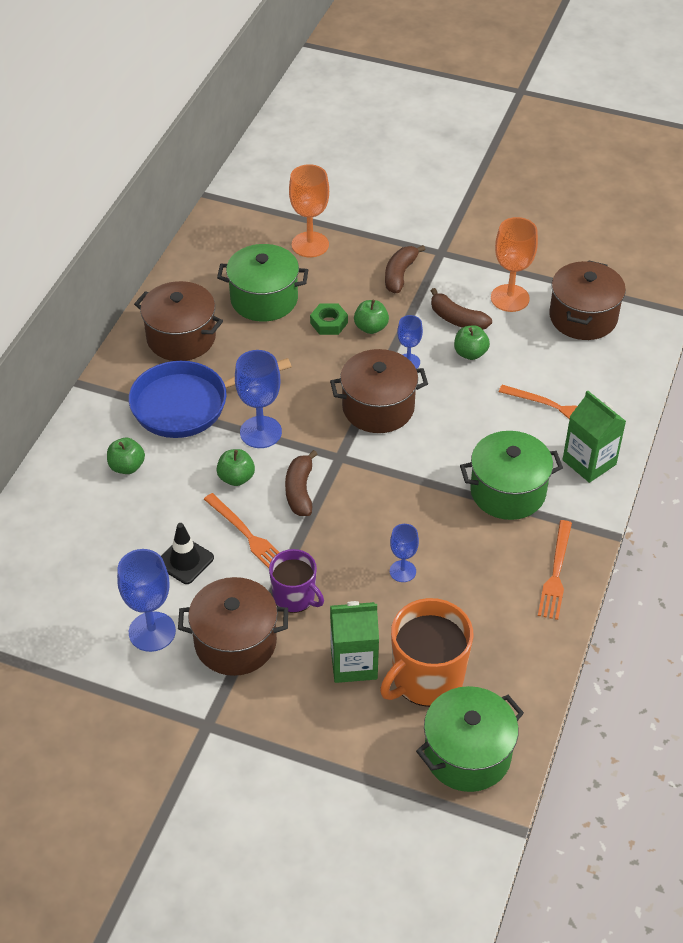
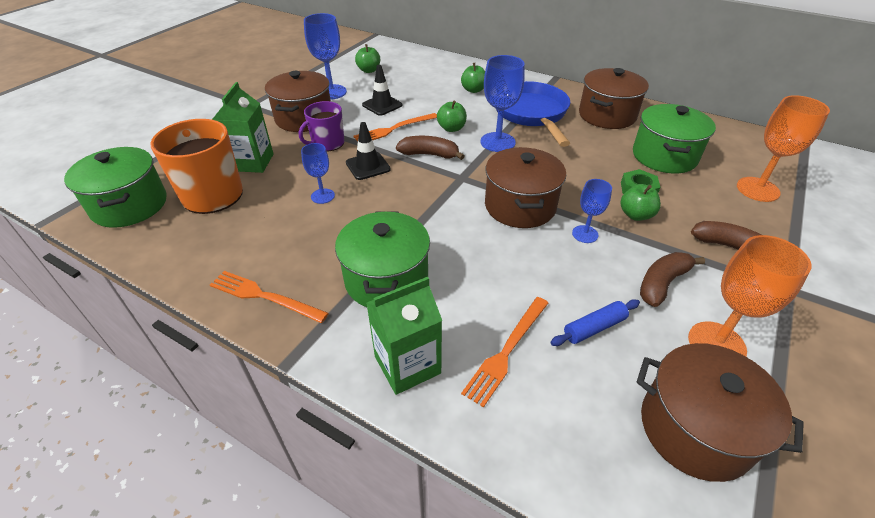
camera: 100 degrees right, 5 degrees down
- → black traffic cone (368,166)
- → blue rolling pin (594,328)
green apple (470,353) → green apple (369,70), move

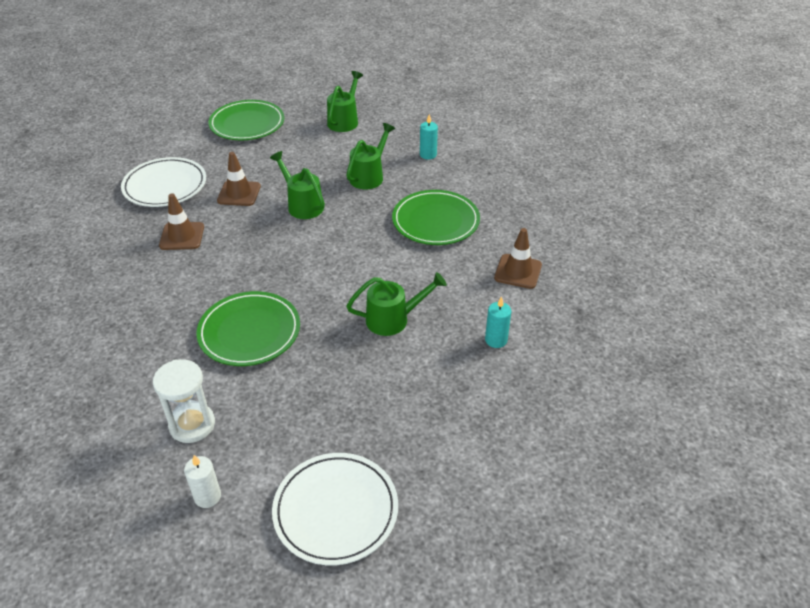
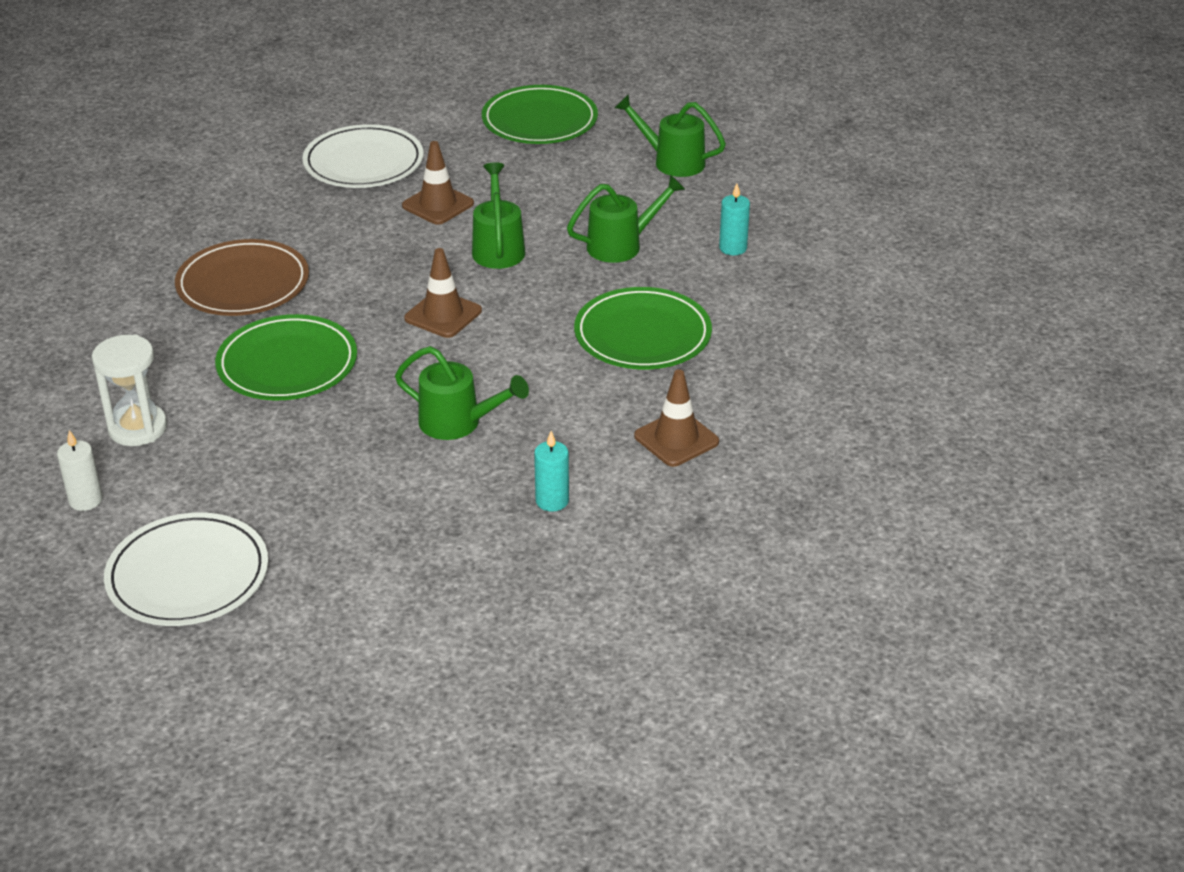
camera: 35 degrees right, 5 degrees down
- → brown plate (243,284)
brown traffic cone (182,236) → brown traffic cone (443,315), move
green watering can (345,120) → green watering can (671,161), 120 degrees counterclockwise

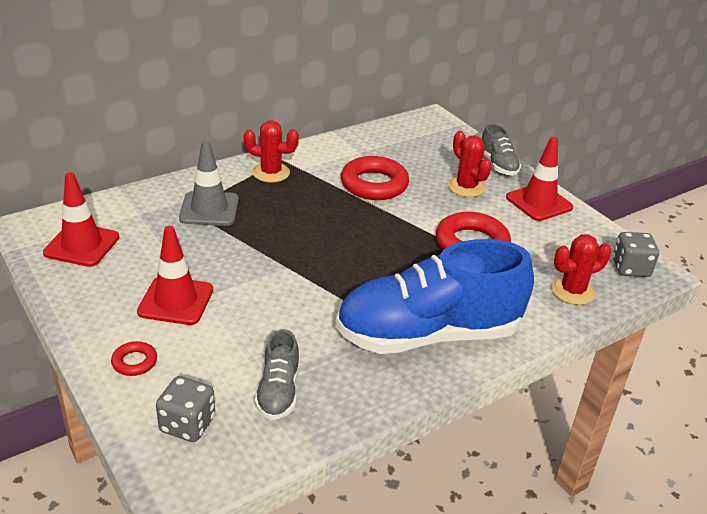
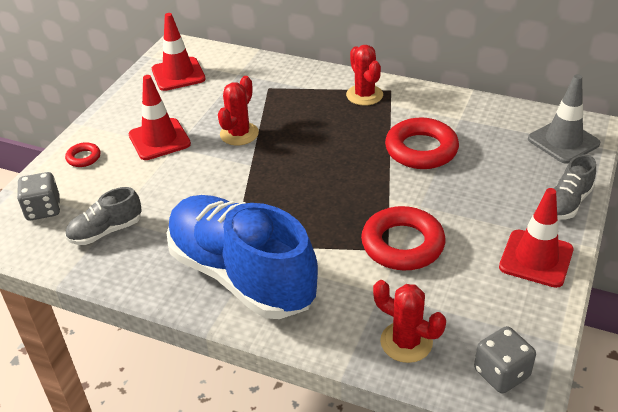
camera: 60 degrees right, 5 degrees up
grey traffic cone (209,209) → grey traffic cone (563,141), move
red cactus (466,187) → red cactus (239,134), move

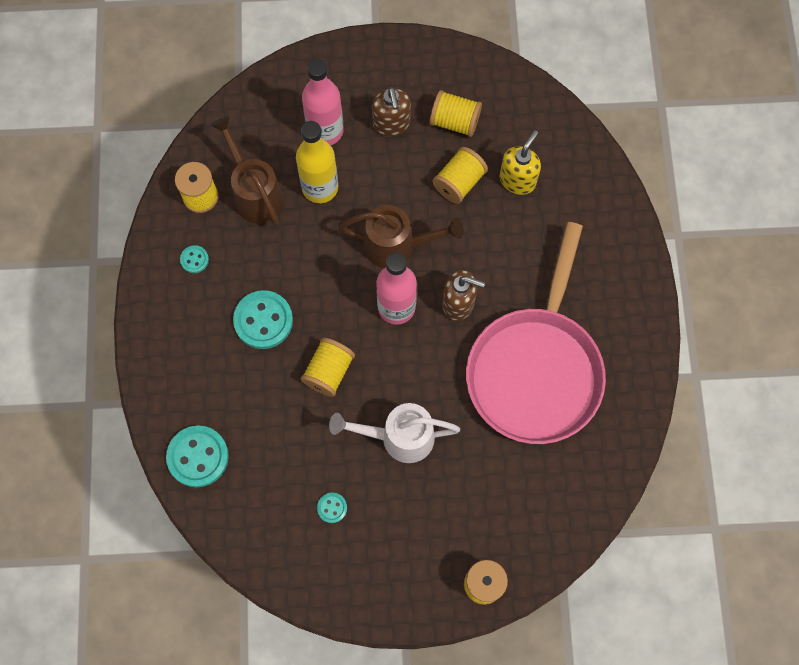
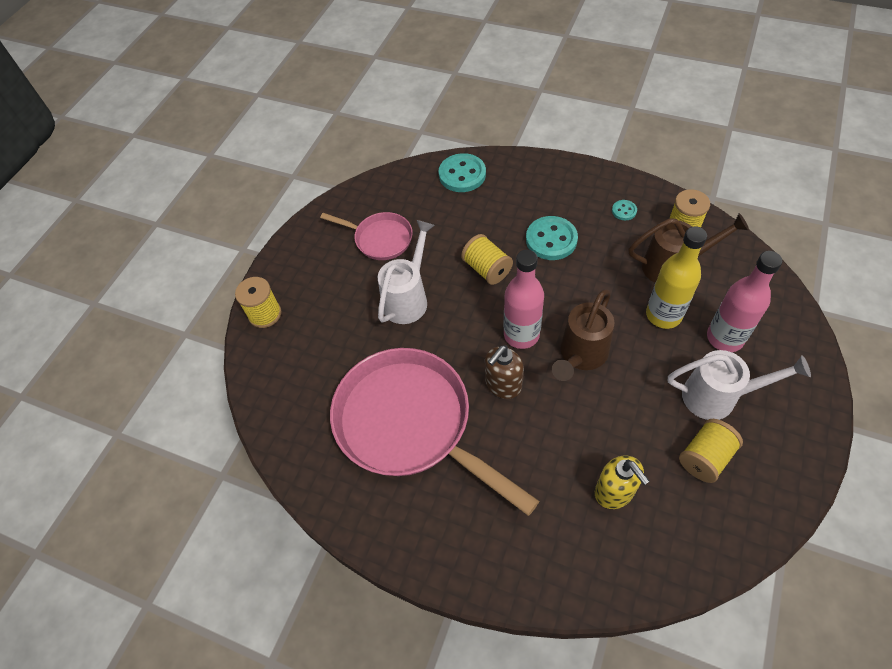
camera: 120 degrees right, 15 degrees down
yellow spool (459,182) → -
turquoise button (332,508) → pink pan (380,239)
brown soap dispenser (391,124) → white watering can (717,397)

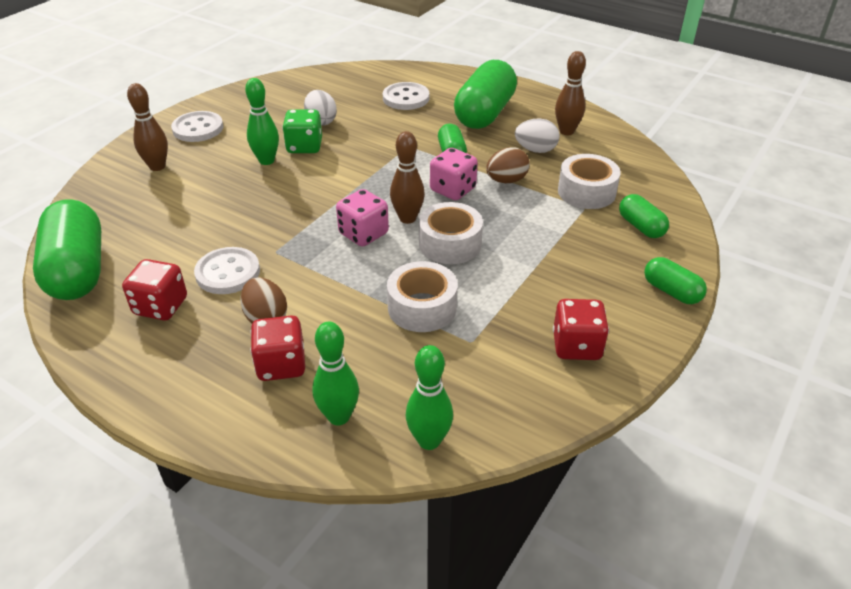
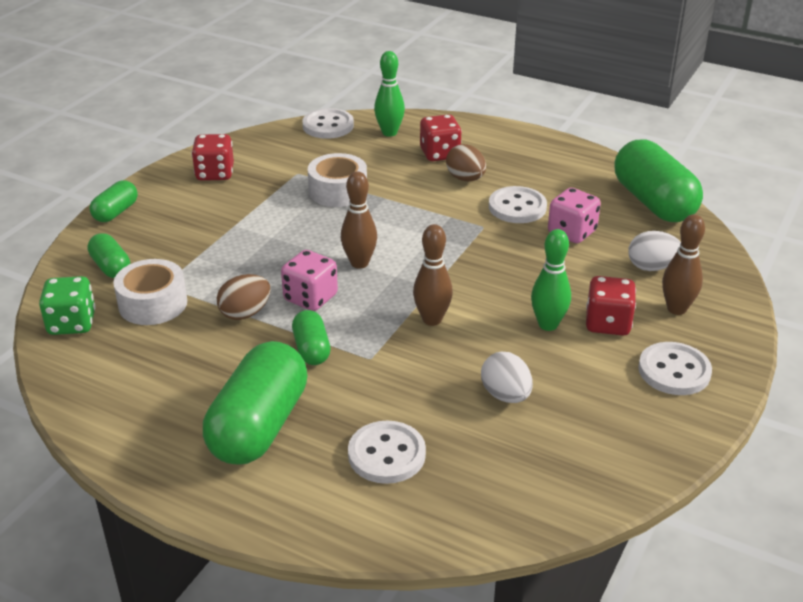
camera: 175 degrees right, 5 degrees down
white tape (450,244) → -
red dice (161,306) → red dice (607,323), move
green dice (304,147) → green dice (72,323), move
pink dice (363,234) → pink dice (572,232), move
white egg (535,150) → white egg (652,267), move
brown bowling pin (566,131) → brown bowling pin (432,319), move
green bowling pin (429,440) → white button (328,126)
green capsule (671,291) → green capsule (116,212), 75 degrees clockwise

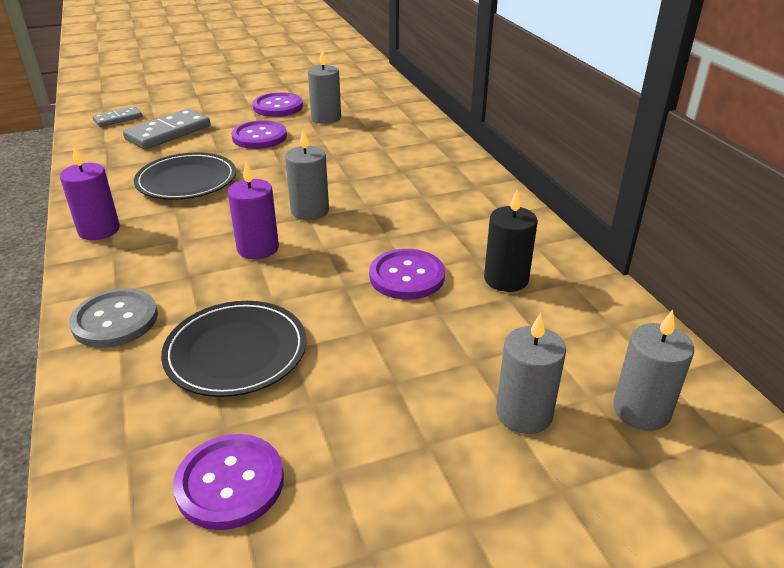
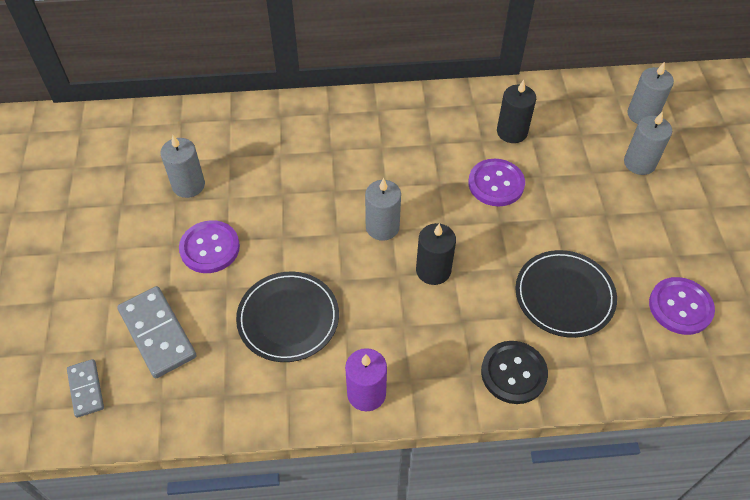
camera: 75 degrees left, 20 degrees up
purple button (278,107) → -
grey button (115,320) → black button (513,373)
purple candle (258,248) → black candle (433,270)

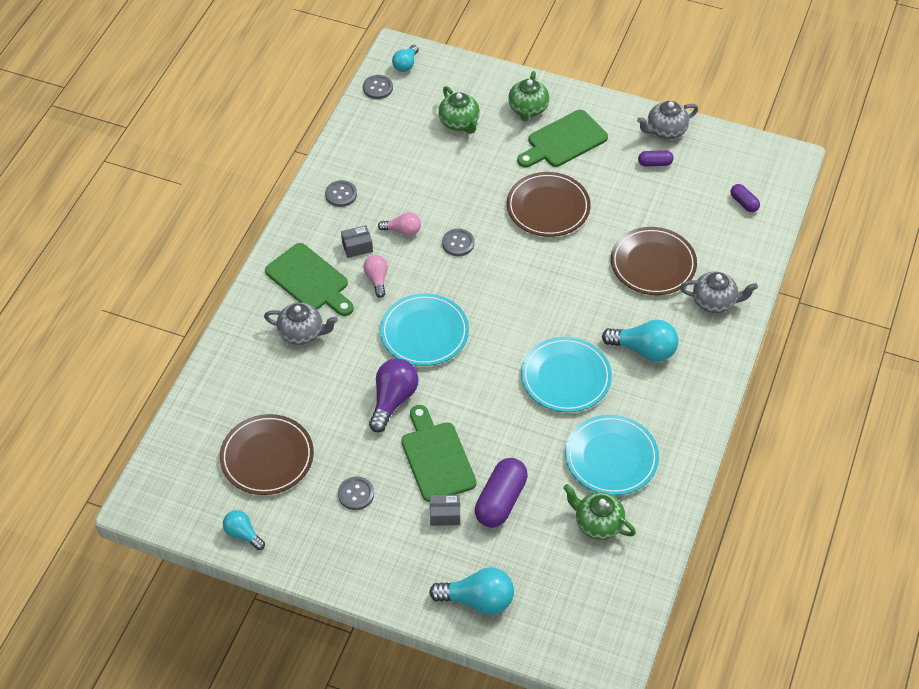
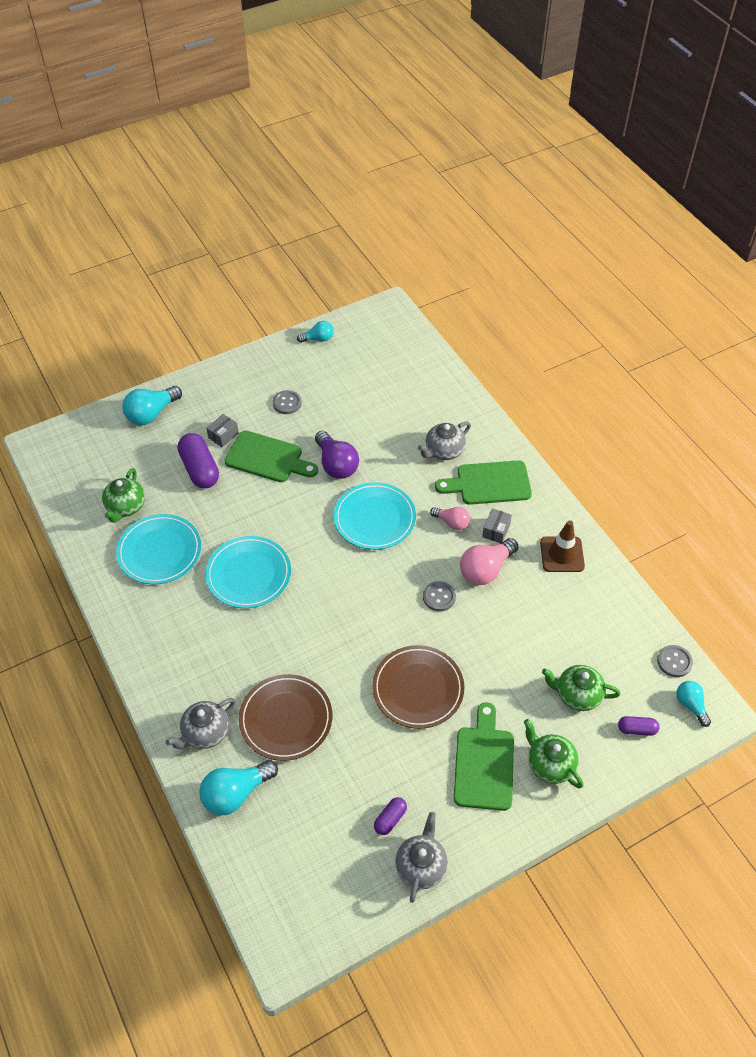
camera: 130 degrees right, 0 degrees up
brown plate (267,457) → -
turquoise light bulb (644,350) → turquoise light bulb (236,793), move
purple capsule (744,203) → purple capsule (637,729), move
grey button (341,194) → brown traffic cone (562,554)
green teapot (597,523) → green teapot (126,507), 120 degrees clockwise
pink light bulb (403,231) → pink light bulb (486,569), x1.65

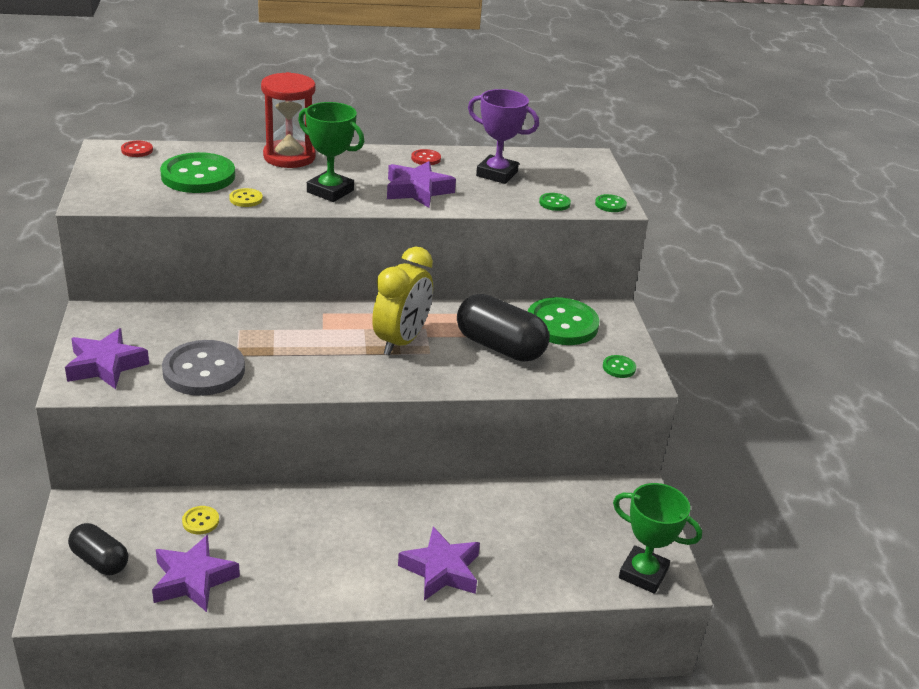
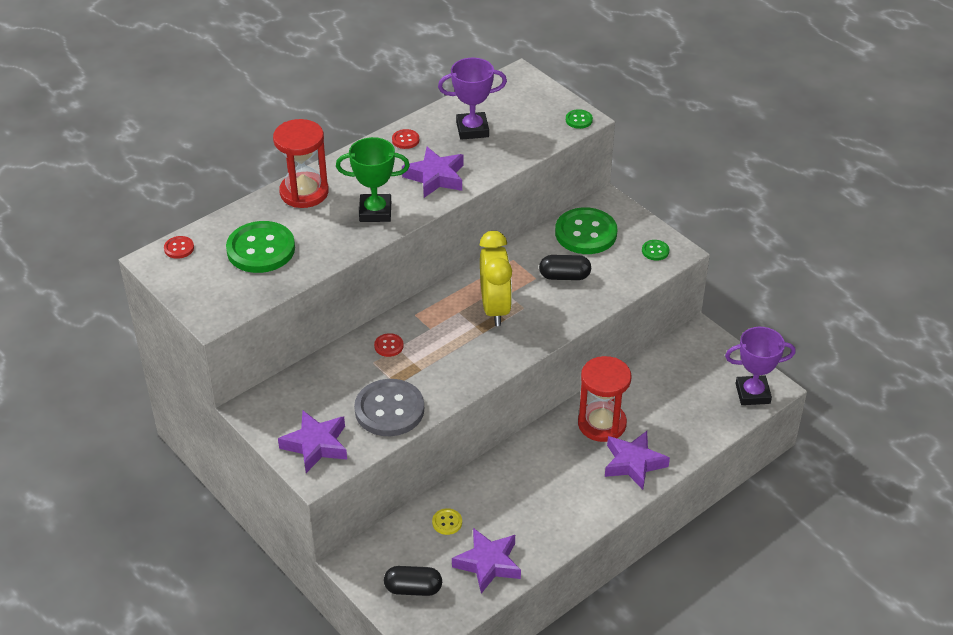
camera: 30 degrees left, 10 degrees up
yellow button (246,199) → -
green button (554,203) → -
- → red button (389,346)
- → red hourglass (602,424)
green trophy (643,573) → purple trophy (752,393)
black capsule (500,347) → black capsule (564,276), x0.61

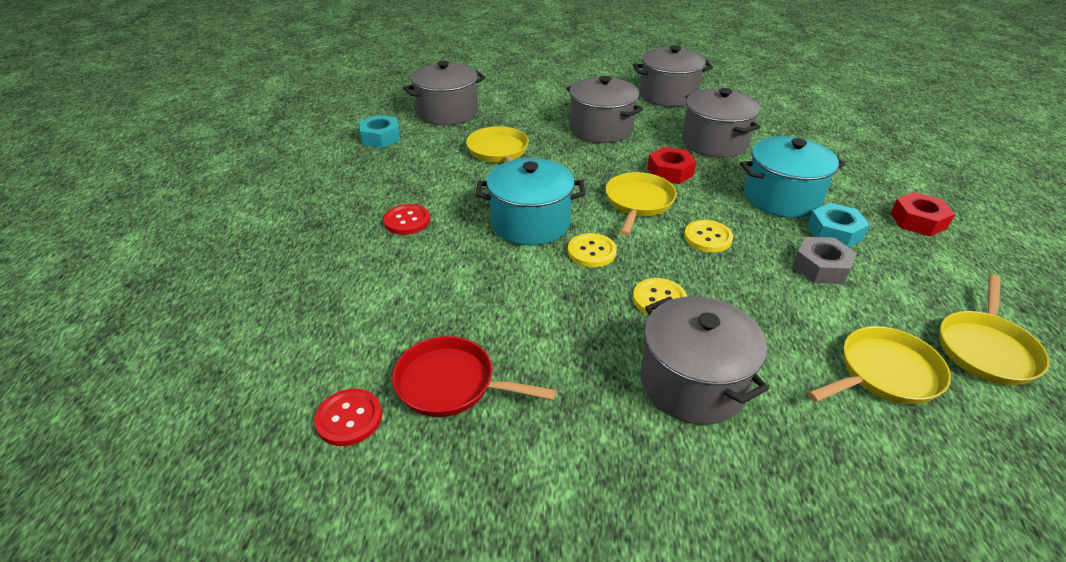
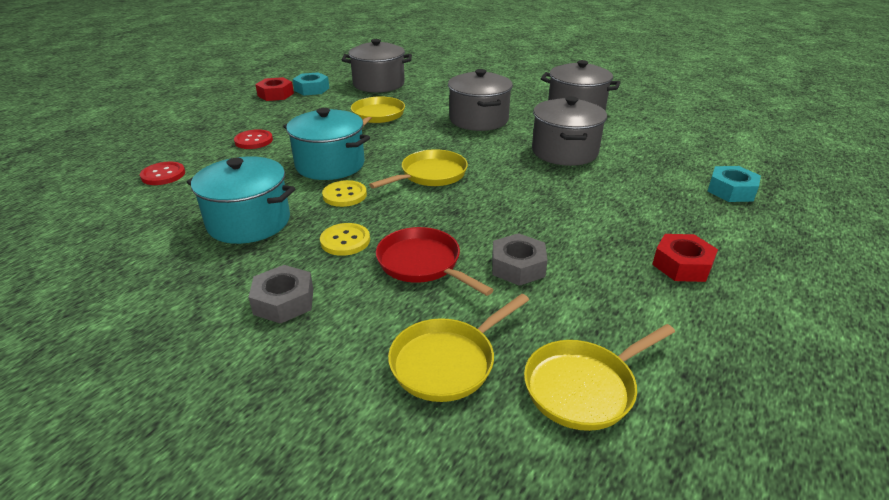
camera: 30 degrees right, 5 degrees down
yellow button (707,237) → -
red button (349,418) → red button (163,175), move
red pan (451,384) → red pan (423,264), move
red nut (670,172) → red nut (275,94), move
turquoise pot (781,198) → turquoise pot (249,222), move
turquoise nut (834,232) → turquoise nut (731,190), move
grey pot (693,383) → grey nut (284,301)
yellow pan (884,374) → yellow pan (448,361), 135 degrees clockwise

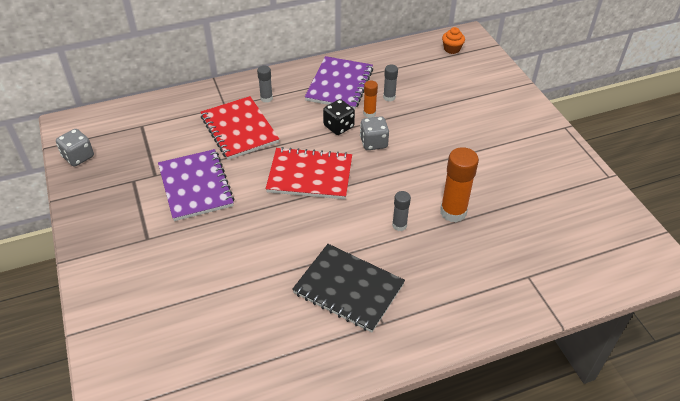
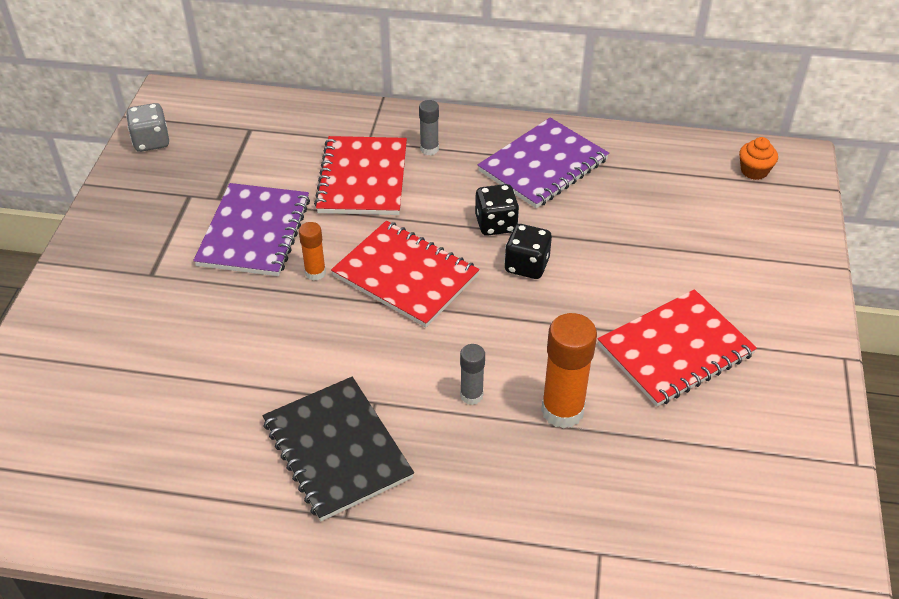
camera: 30 degrees right, 0 degrees up
grey glue stick (389,97) → -
- → red notebook (675,350)
orange glue stick (369,113) → orange glue stick (315,273), move
grey dice (373,143) → black dice (526,265)

